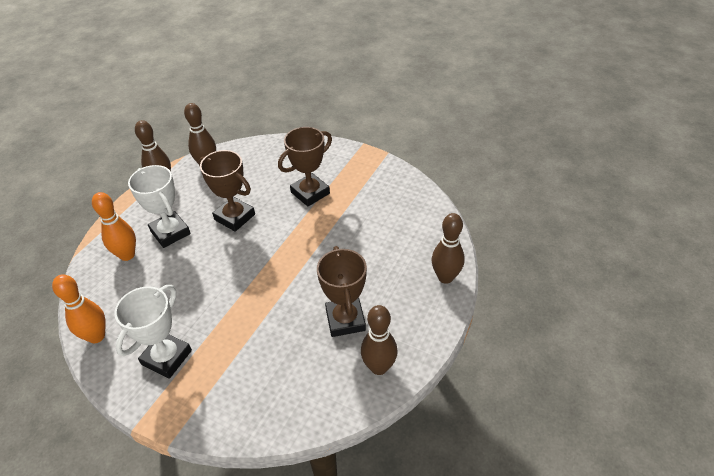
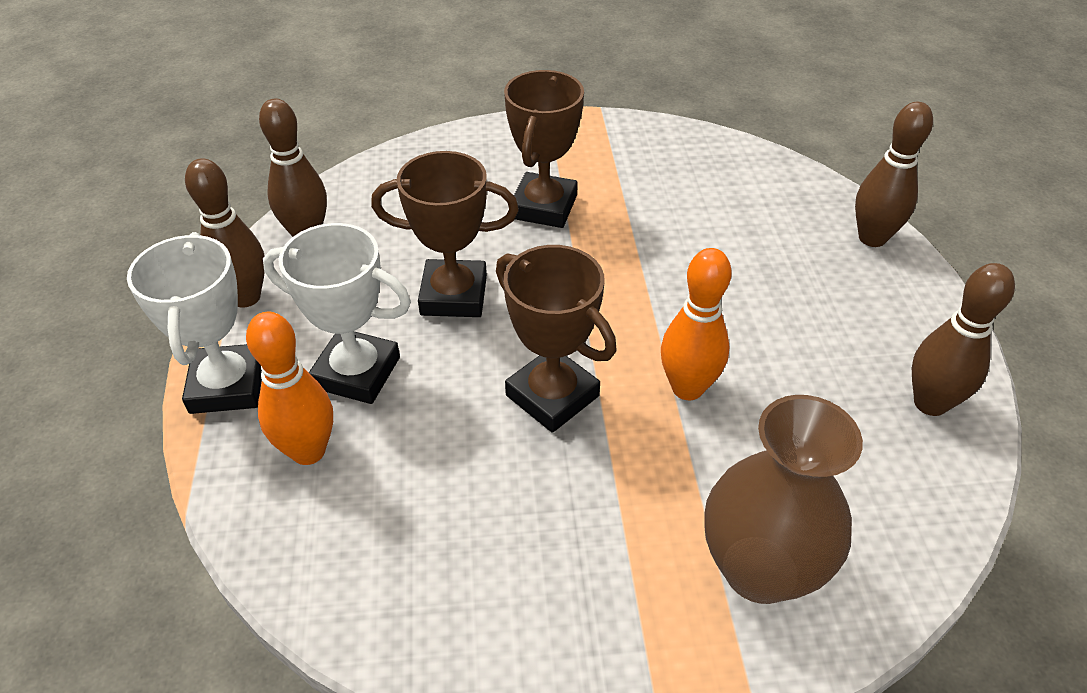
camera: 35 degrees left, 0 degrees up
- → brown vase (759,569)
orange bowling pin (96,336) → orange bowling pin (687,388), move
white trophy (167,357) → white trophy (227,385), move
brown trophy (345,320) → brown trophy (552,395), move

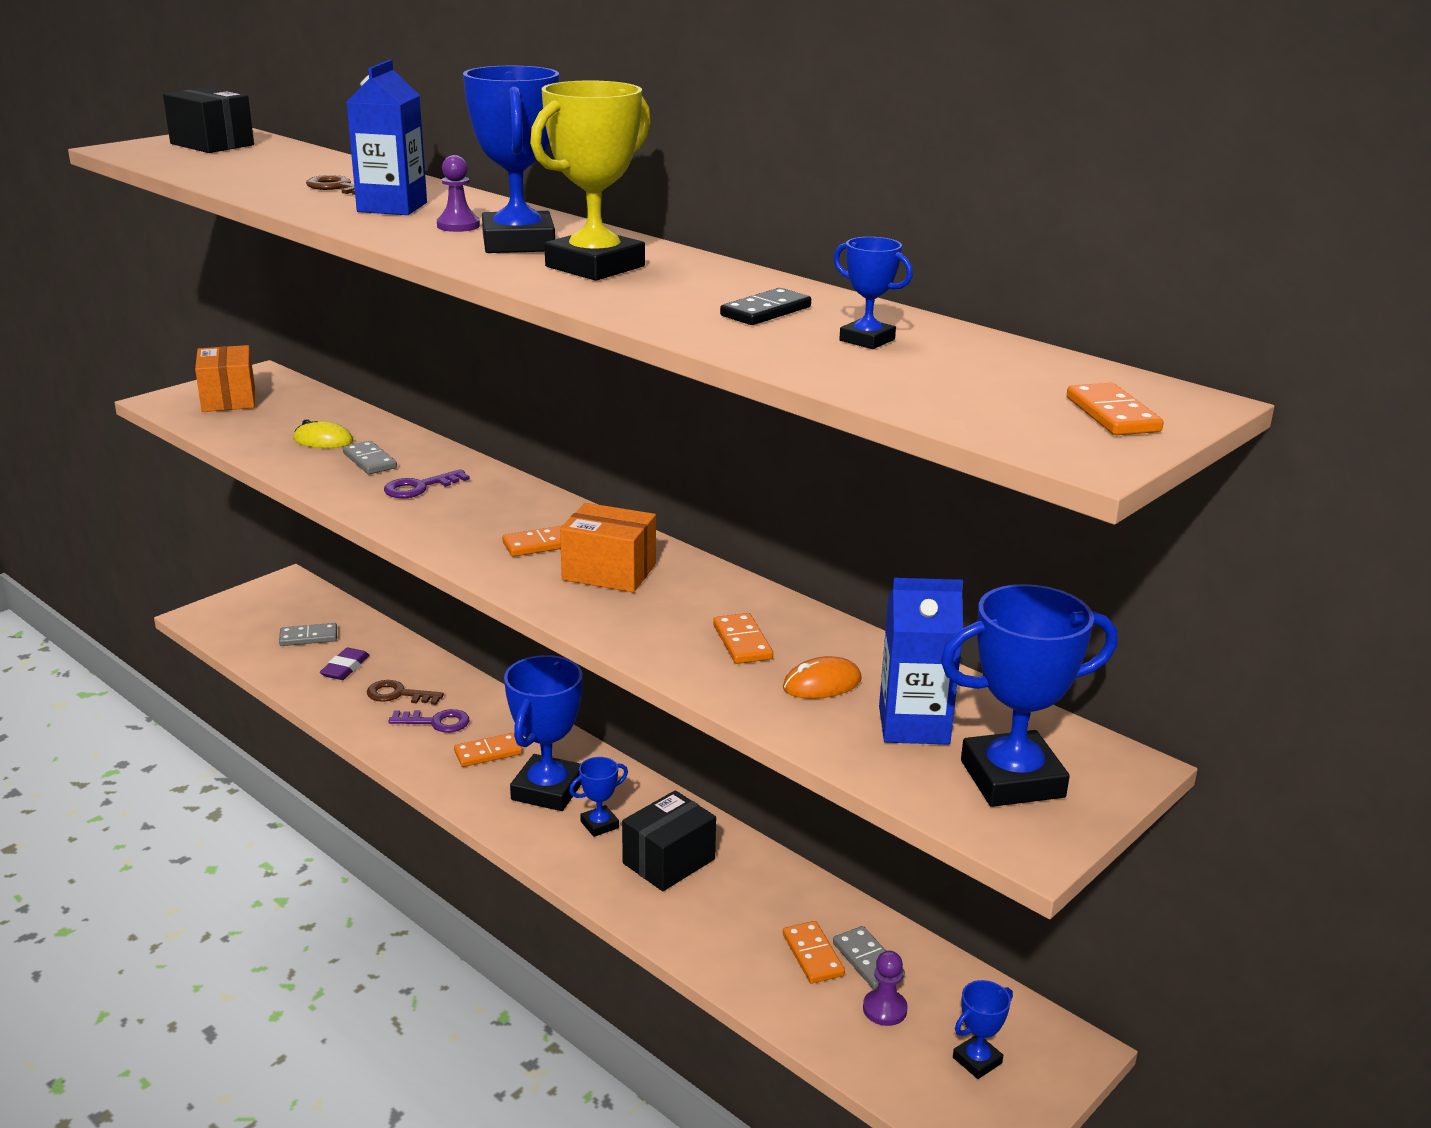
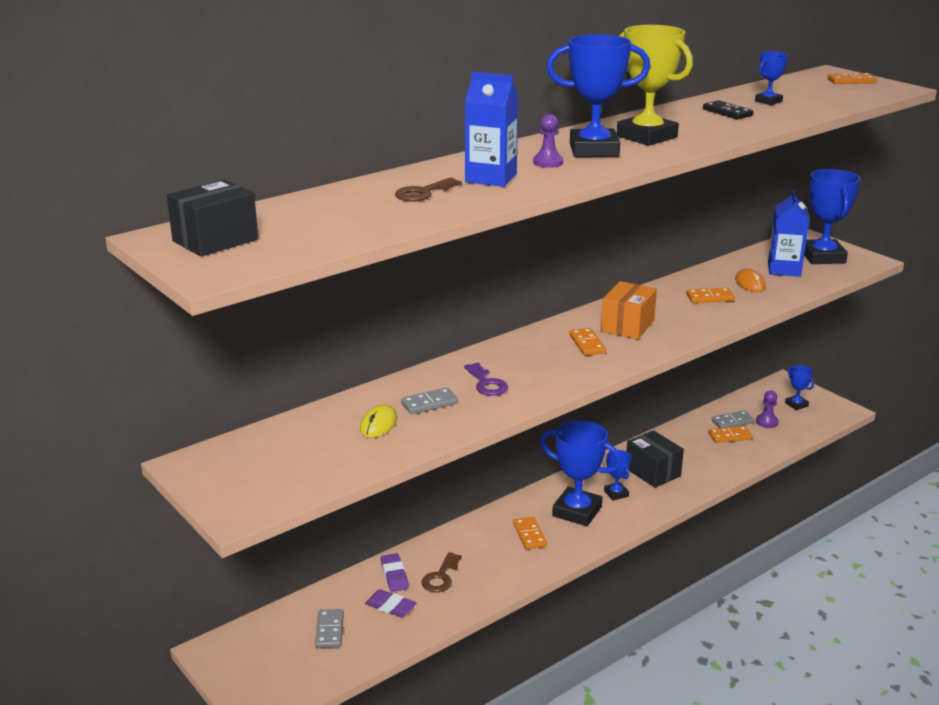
camera: 80 degrees left, 0 degrees up
orange box (228,399) → -
purple key (436,722) → -
- → purple eraser (394,575)

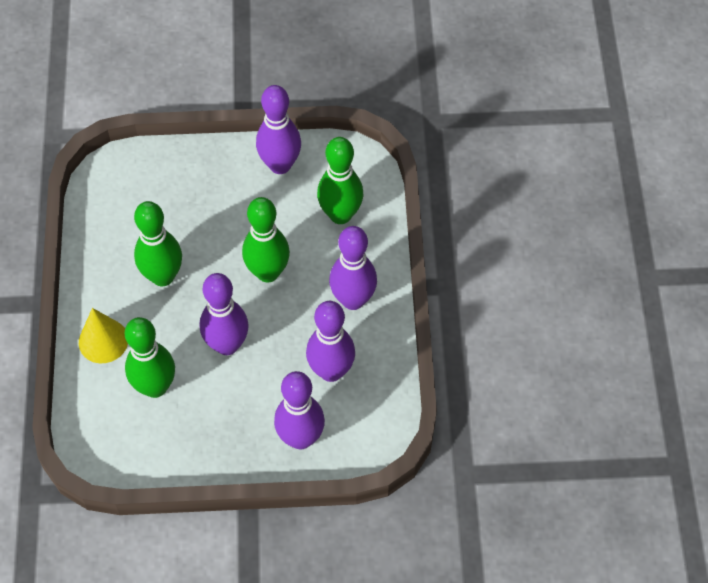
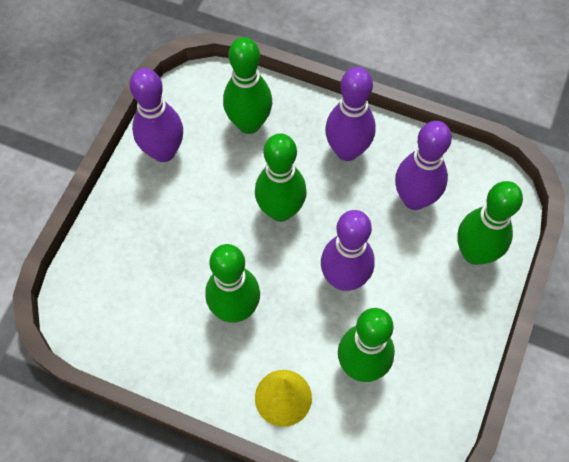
camera: 65 degrees left, 5 degrees up
purple bowling pin (300,438) → green bowling pin (474,253)

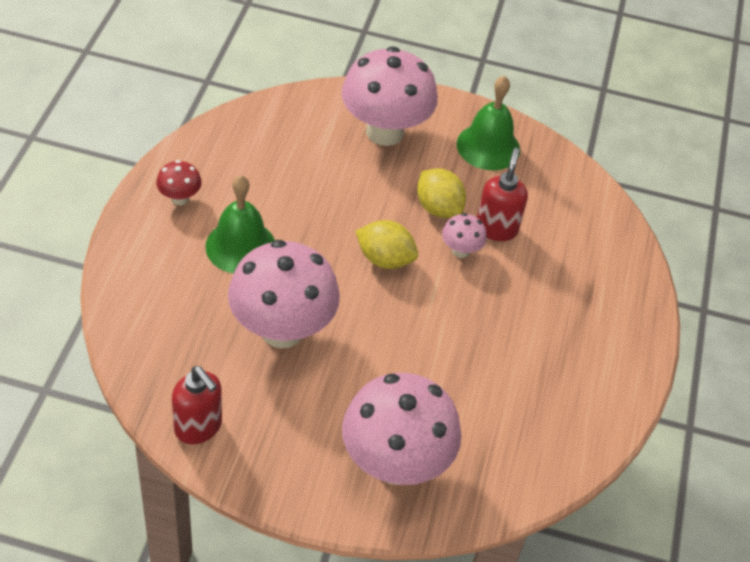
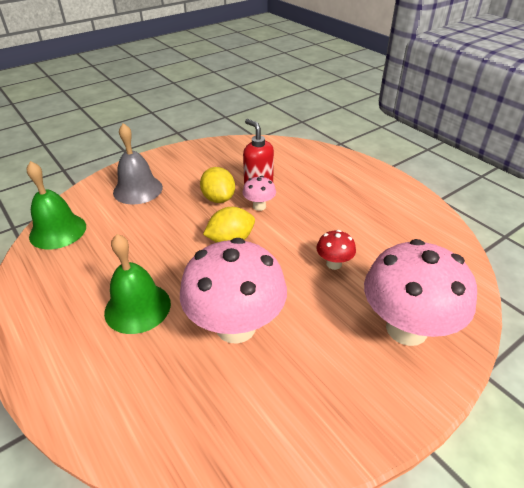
camera: 45 degrees left, 10 degrees down
red soap dispenser (198,427) → -
red mushroom (179,198) → red mushroom (334,264), move
green bell (488,146) → green bell (58,231), move
pink mushroom (384,132) → grey bell (138,189)
yellow lemon (438,208) → yellow lemon (218,198), 60 degrees clockwise

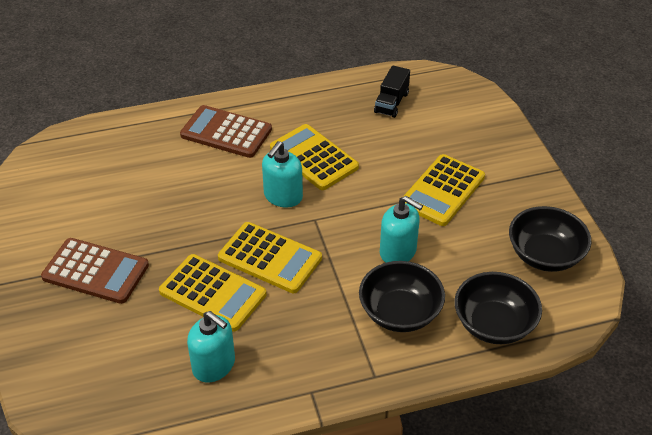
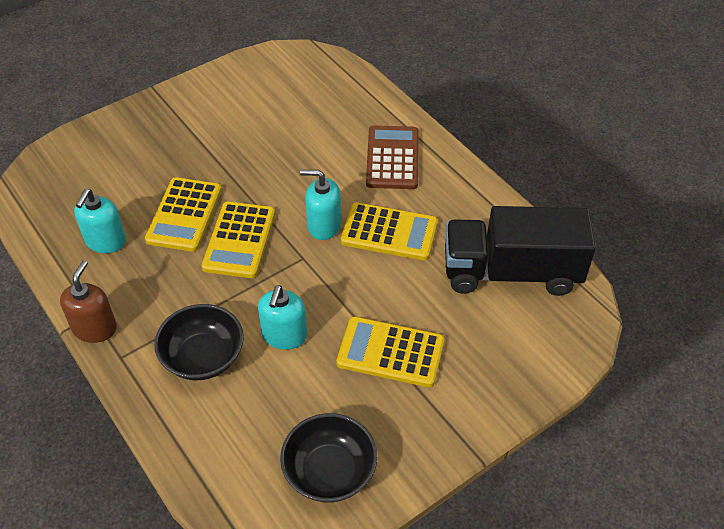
camera: 70 degrees right, 5 degrees up
brown calculator (95,271) → -
black bowl (494,324) → -
- → brown soap dispenser (95,328)
yellow calculator (314,158) → yellow calculator (389,232), 75 degrees clockwise
black truck (391,103) → black truck (511,272), x2.24

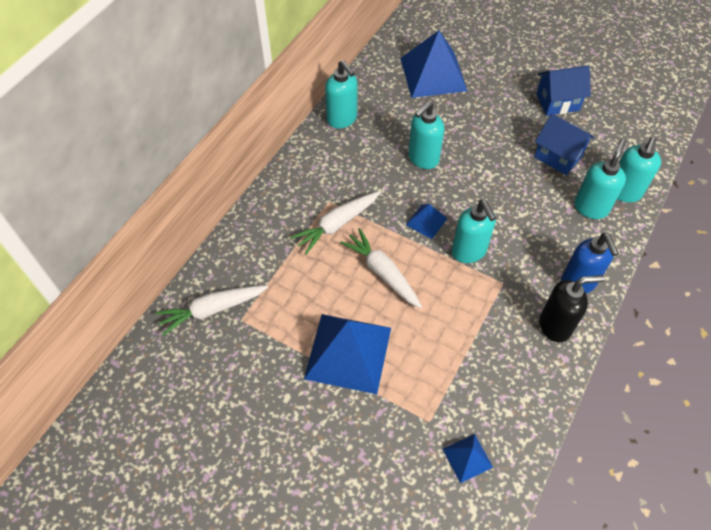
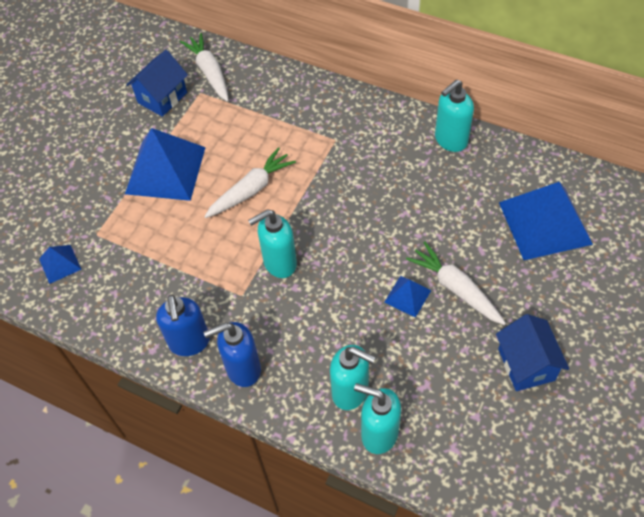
camera: 90 degrees right, 0 degrees up
turquoise soap dispenser (423,159) → -
white carrot (336,225) → white carrot (455,288), move
blue pyramid (426,221) → blue pyramid (407,296), move
blue house (558,156) → blue house (162,98), move
black soap dispenser (555,326) → blue soap dispenser (189,343)

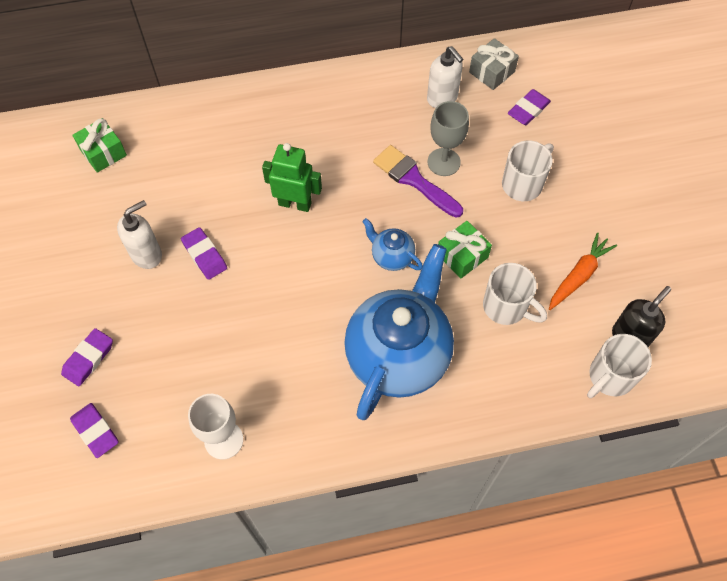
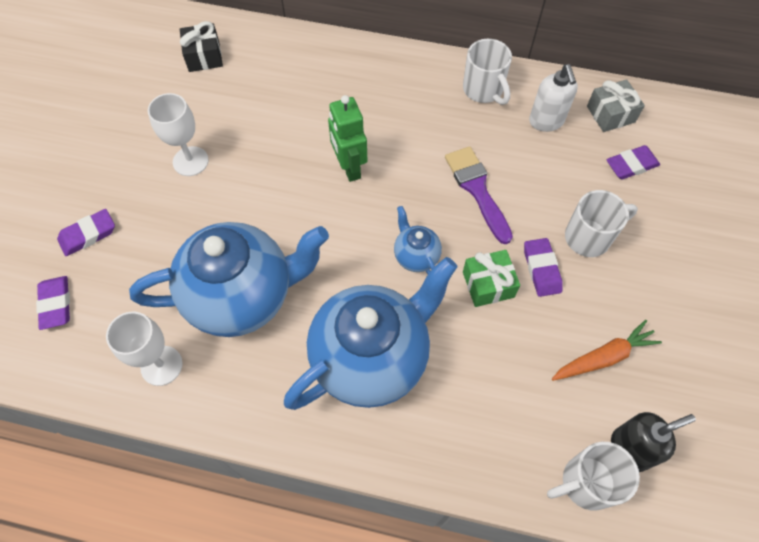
camera: 25 degrees right, 0 degrees up
grey goblet (443,162) → -
- → blue teapot (242,296)
purple eraser (204,255) → purple eraser (541,269), move
white mug (506,307) → white mug (483,90), move
white soap dispenser (147,254) → white goblet (190,161)
green gift (103,152) → black gift (204,56)
green robot (295,203) → green robot (349,167), 150 degrees counterclockwise

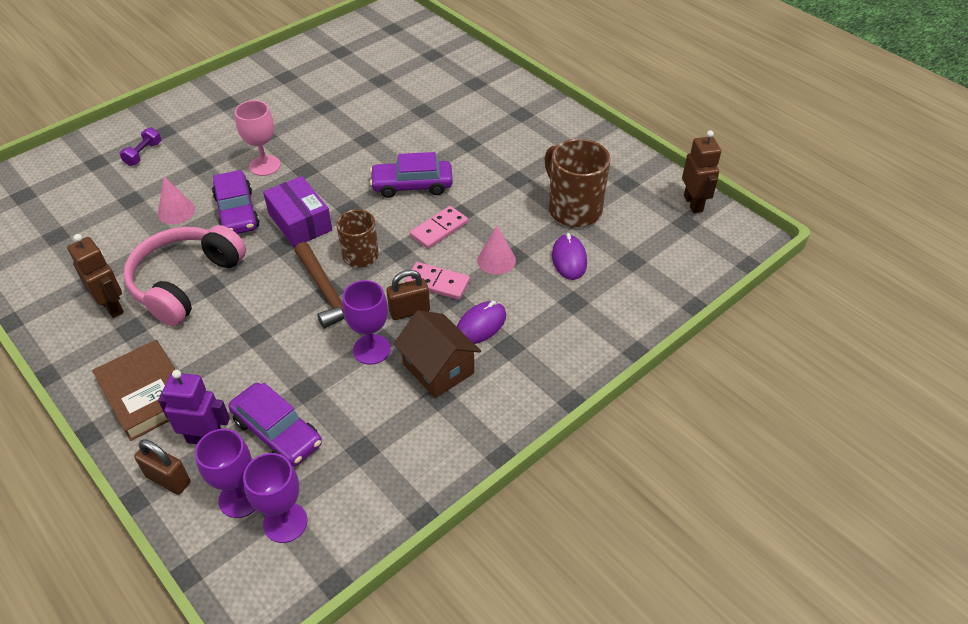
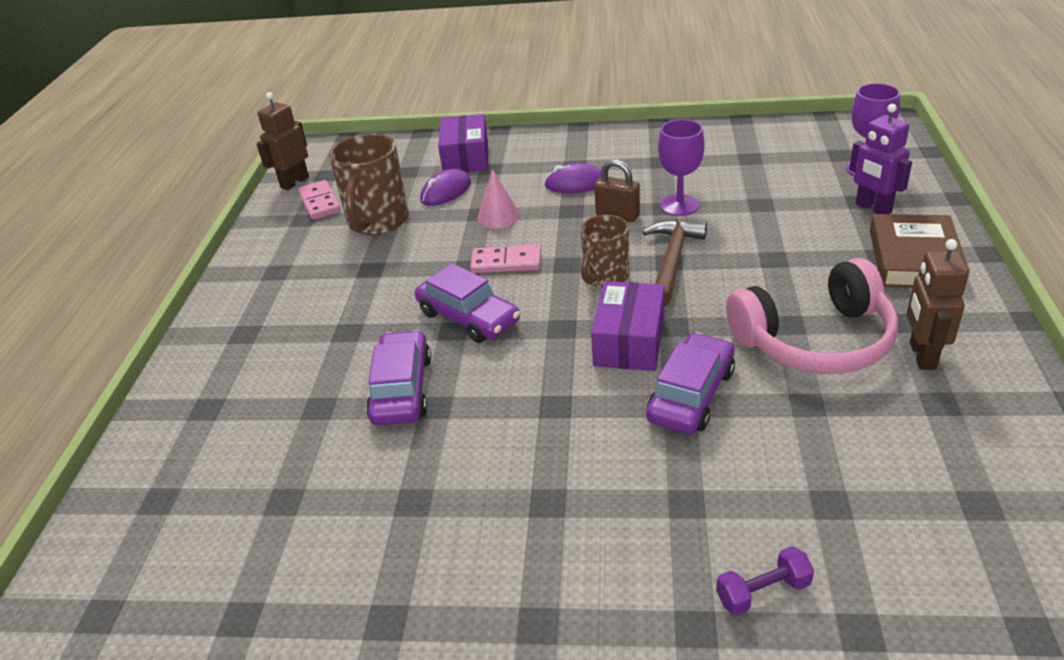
camera: 130 degrees left, 10 degrees down
brown padlock (168,479) → -
pink cone (176,211) → -
pink goblet (265,165) → -
purple goblet (285,522) → -
brown house (438,368) → -
- → purple box (465,157)
purple car (277,432) → purple car (402,389), move
pink domino (437,283) → pink domino (319,202), move

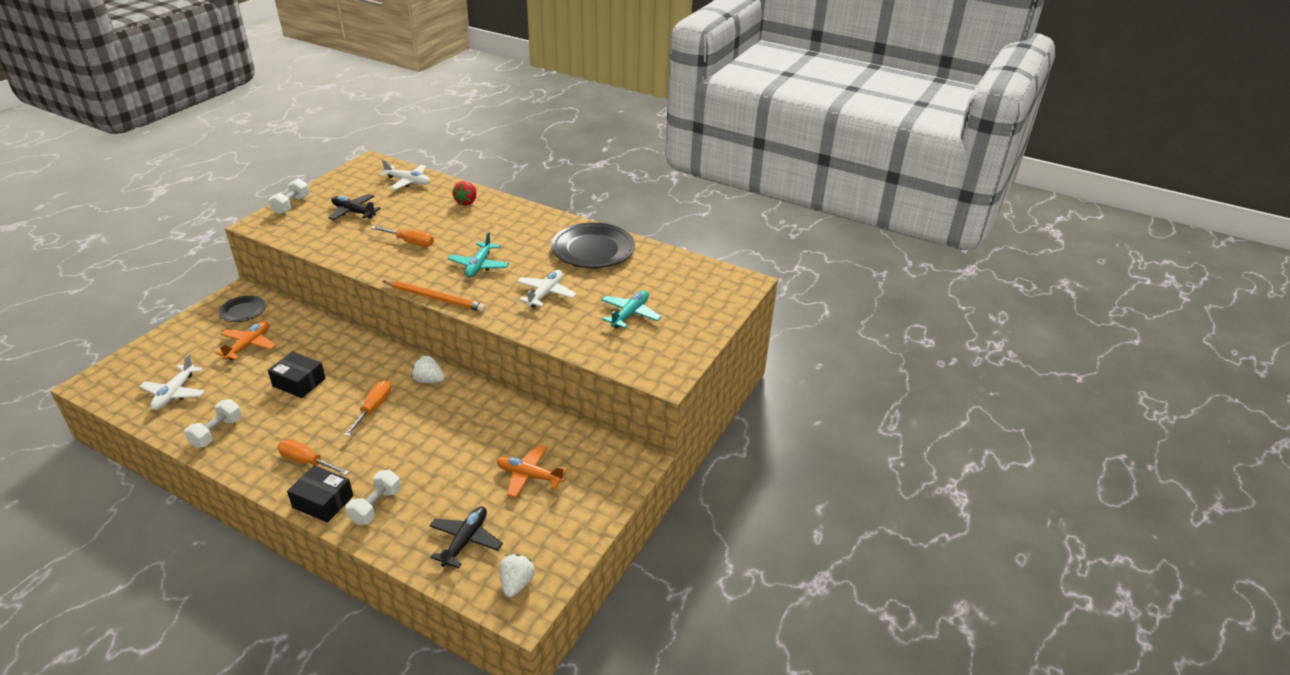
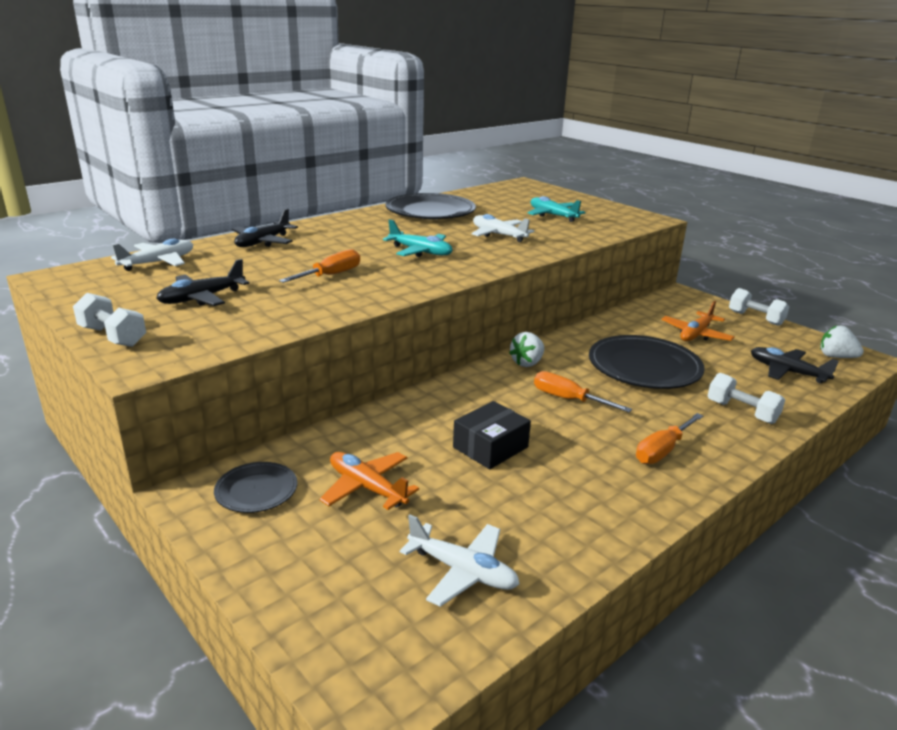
camera: 70 degrees left, 10 degrees down
black box (323,501) → -
orange pencil (435,298) → -
- → black plate (644,367)
white dumbbell (217,432) → white dumbbell (755,318), move
red strawberry (467,202) → black plane (263,242)

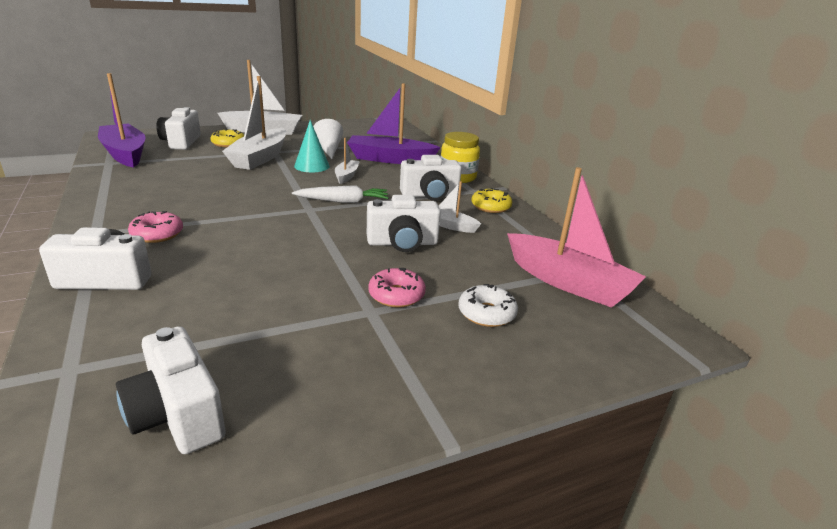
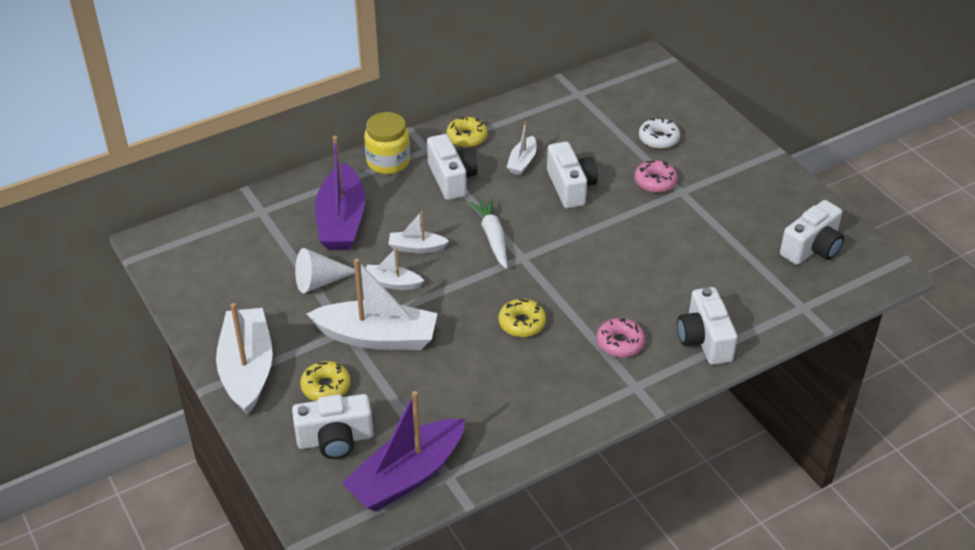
camera: 95 degrees left, 15 degrees up
pink boat (568,282) → -
- → yellow donut (522,323)
turquoise cone (312,166) → white boat (392,283)

